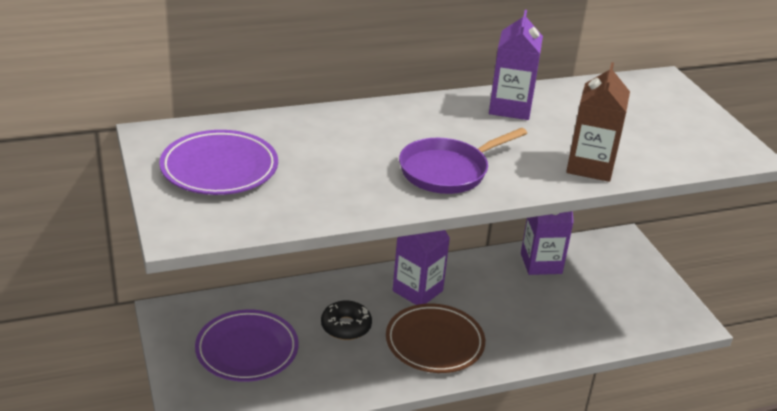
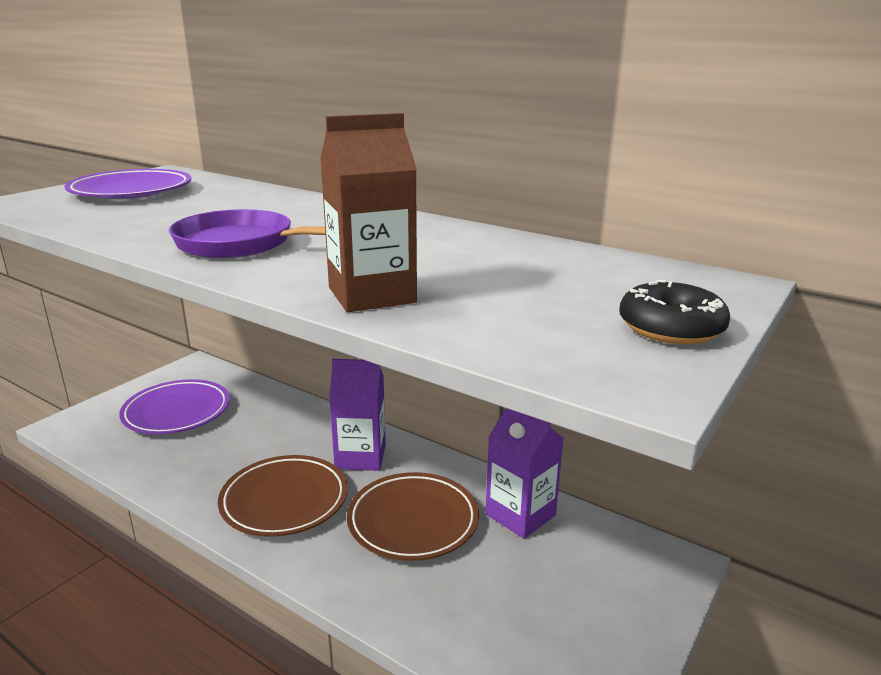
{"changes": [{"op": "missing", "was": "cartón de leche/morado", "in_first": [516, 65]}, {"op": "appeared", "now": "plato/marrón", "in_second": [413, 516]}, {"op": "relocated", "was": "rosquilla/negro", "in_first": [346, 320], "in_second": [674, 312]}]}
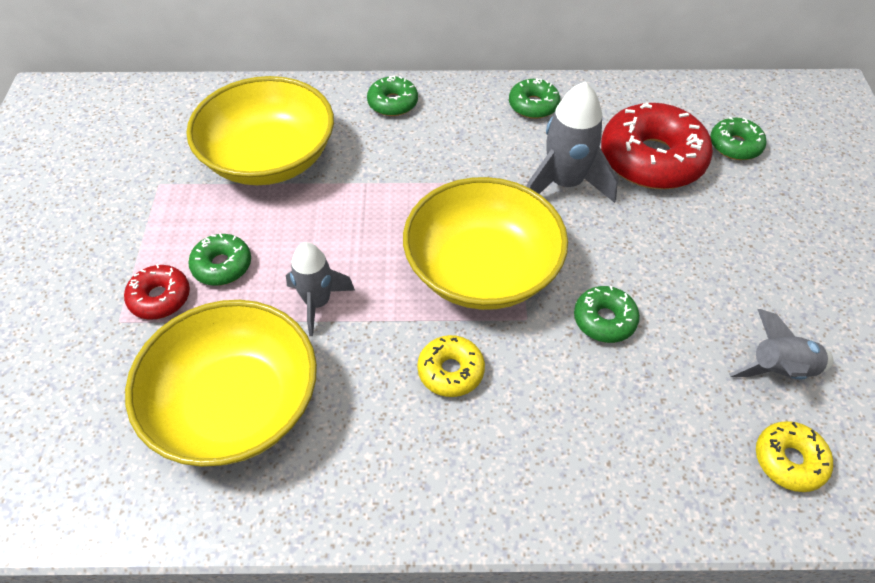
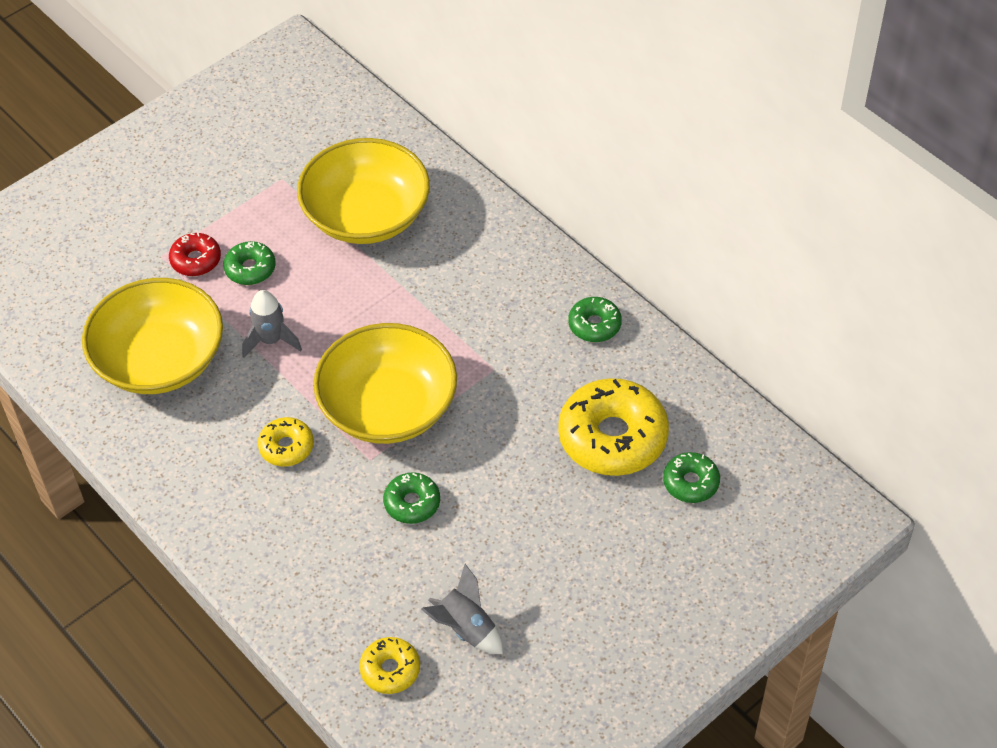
{"changes": [{"op": "missing", "was": "rosquilla/verde", "in_first": [392, 96]}, {"op": "missing", "was": "cohete/gris", "in_first": [572, 142]}, {"op": "colour", "was": "rosquilla/rojo", "now": "rosquilla/amarillo", "in_first": [657, 146], "in_second": [613, 427]}]}
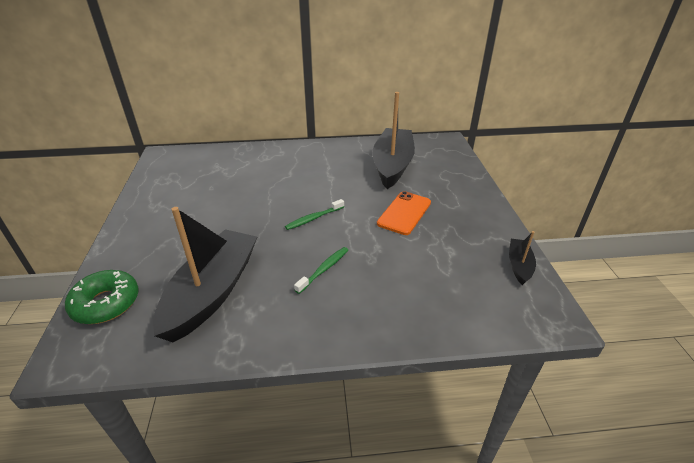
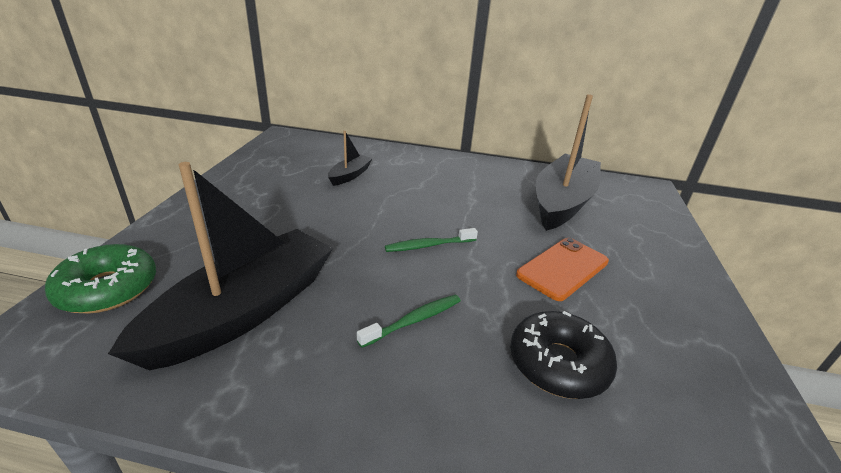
{"changes": [{"op": "appeared", "now": "rosquilla/negro", "in_second": [563, 355]}, {"op": "relocated", "was": "barco/negro", "in_first": [522, 258], "in_second": [350, 158]}]}
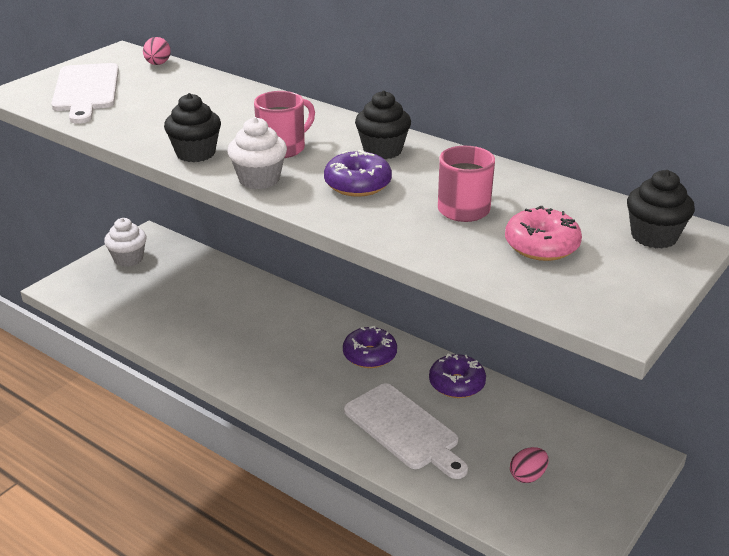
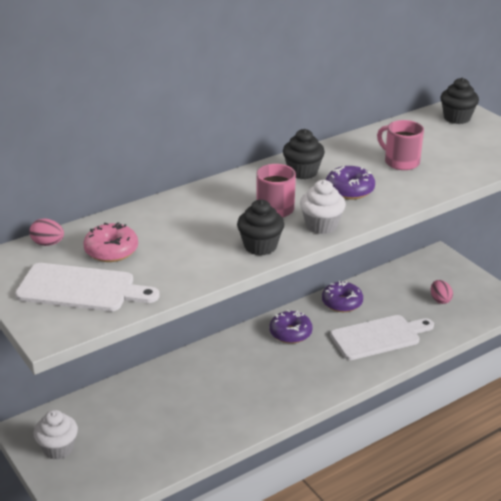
{"changes": [{"op": "relocated", "was": "rosquilla/rosa", "in_first": [543, 233], "in_second": [110, 242]}]}
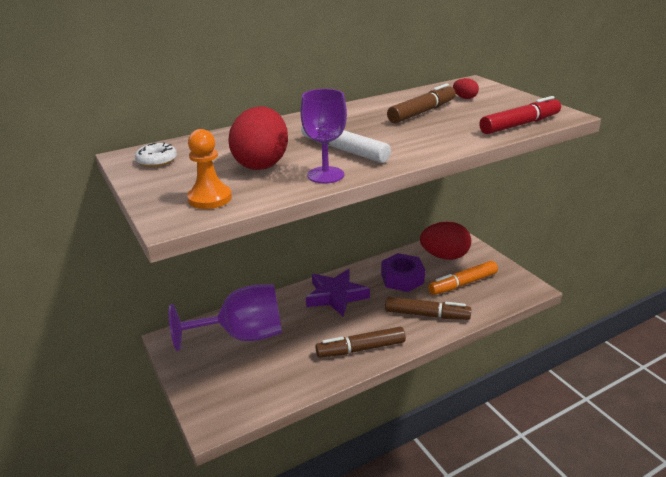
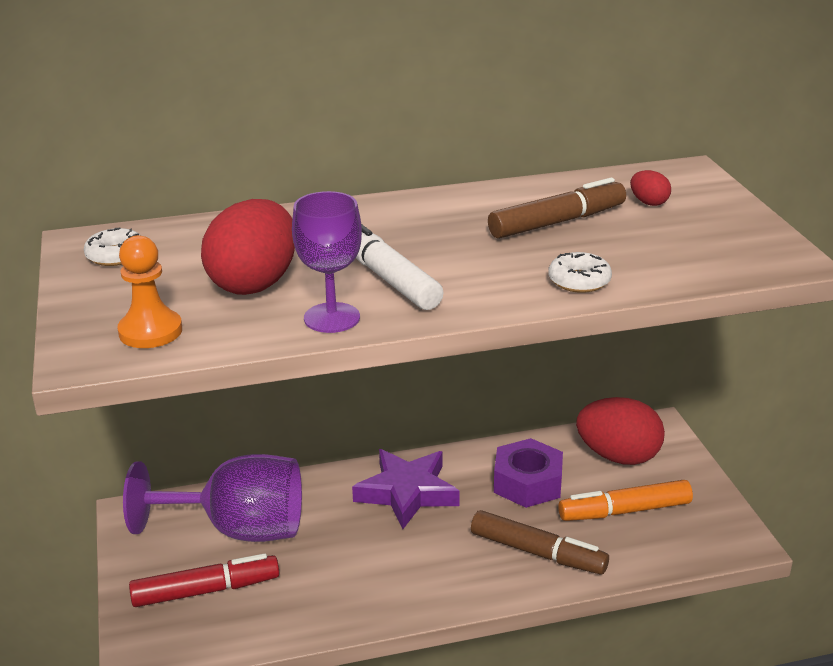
{"changes": [{"op": "missing", "was": "rotulador/marrón", "in_first": [360, 342]}, {"op": "appeared", "now": "rosquilla/blanco", "in_second": [580, 272]}, {"op": "relocated", "was": "rotulador/rojo", "in_first": [520, 115], "in_second": [204, 580]}]}
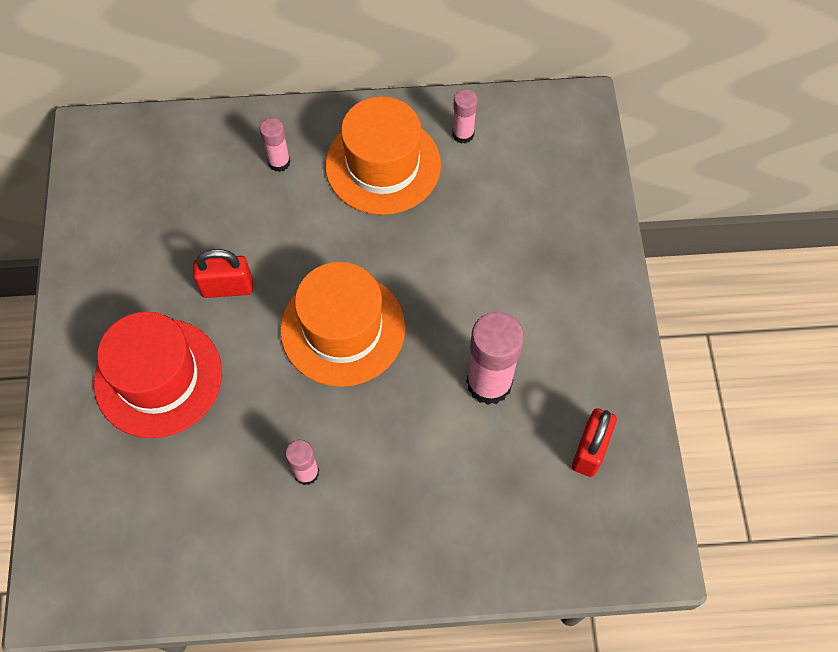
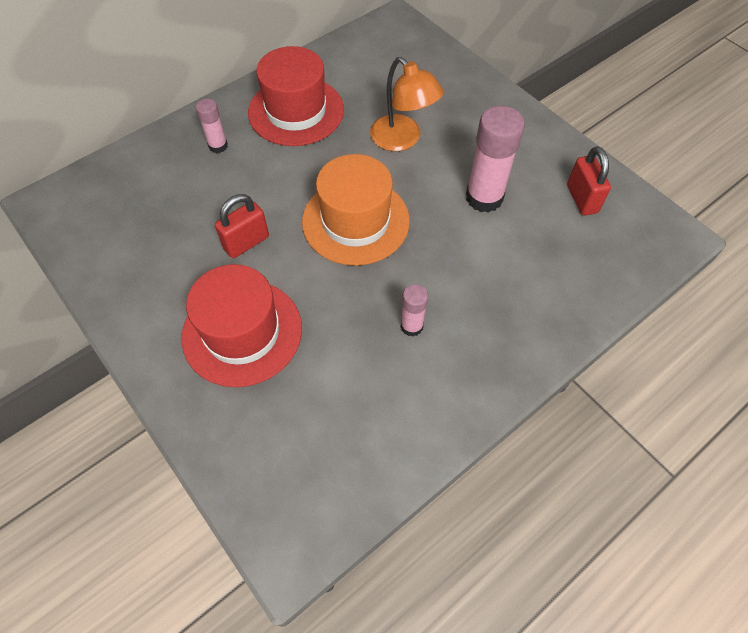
{"changes": [{"op": "missing", "was": "barra de pegamento/rosa", "in_first": [465, 116]}, {"op": "appeared", "now": "lámpara/naranja", "in_second": [407, 104]}, {"op": "colour", "was": "sombrero/naranja", "now": "sombrero/rojo", "in_first": [383, 155], "in_second": [296, 96]}]}
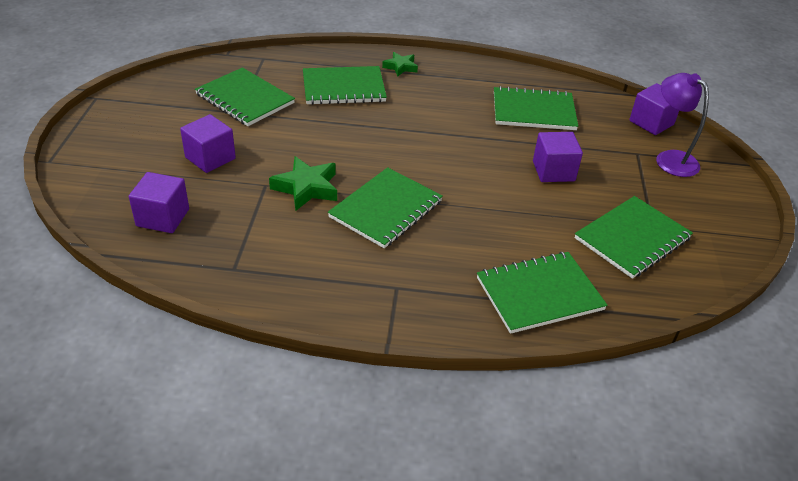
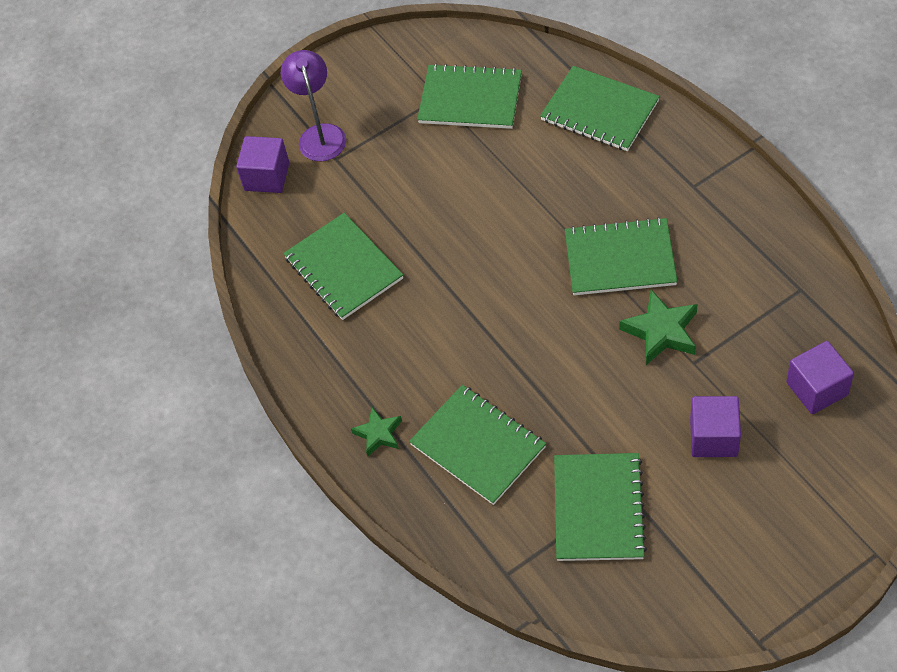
{"changes": [{"op": "missing", "was": "cubo/morado", "in_first": [558, 157]}, {"op": "spun", "was": "lámpara/morado", "in_first": [682, 125], "in_second": [313, 105], "clockwise": 150}]}
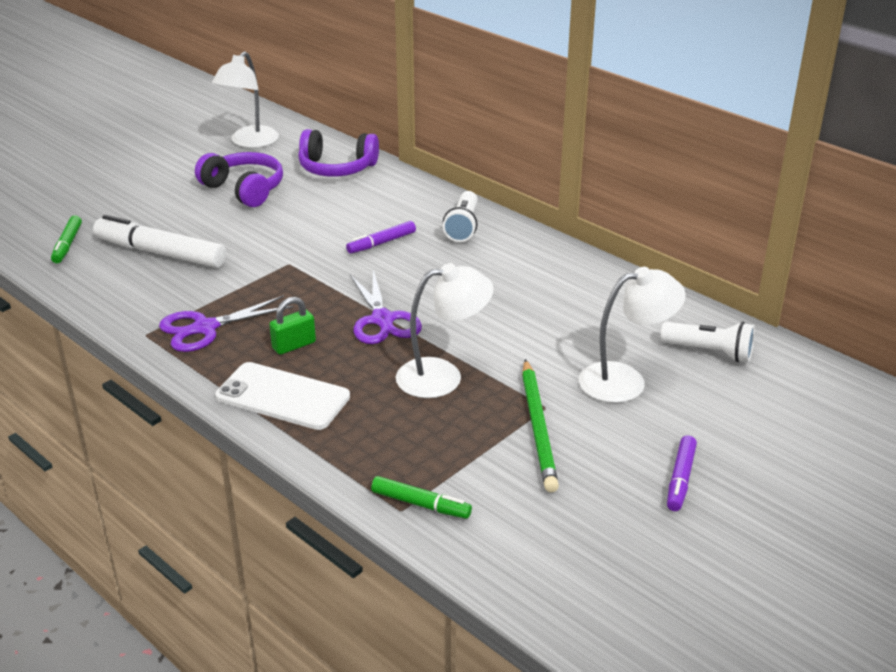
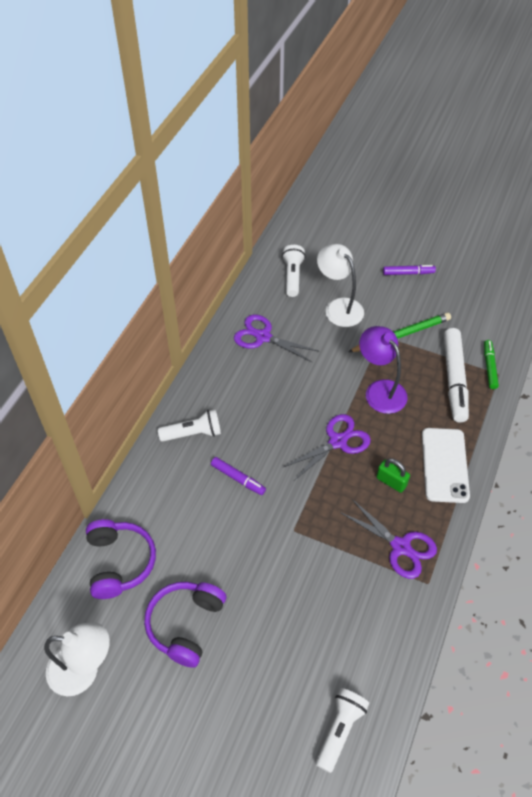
{"changes": [{"op": "appeared", "now": "tijeras/morado", "in_second": [276, 338]}, {"op": "relocated", "was": "rotulador/blanco", "in_first": [159, 241], "in_second": [456, 375]}, {"op": "exchanged", "was": "rotulador/verde", "now": "lámpara de mano/blanco", "in_first": [66, 239], "in_second": [342, 730]}, {"op": "colour", "was": "lámpara/blanco", "now": "lámpara/morado", "in_first": [445, 330], "in_second": [383, 370]}]}
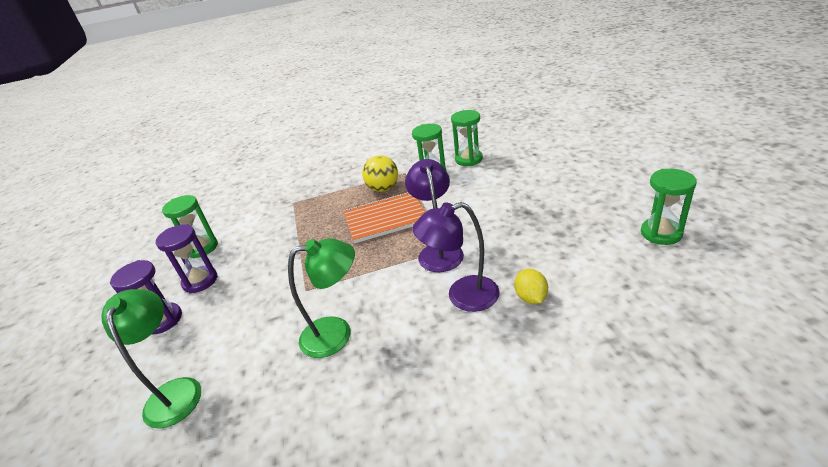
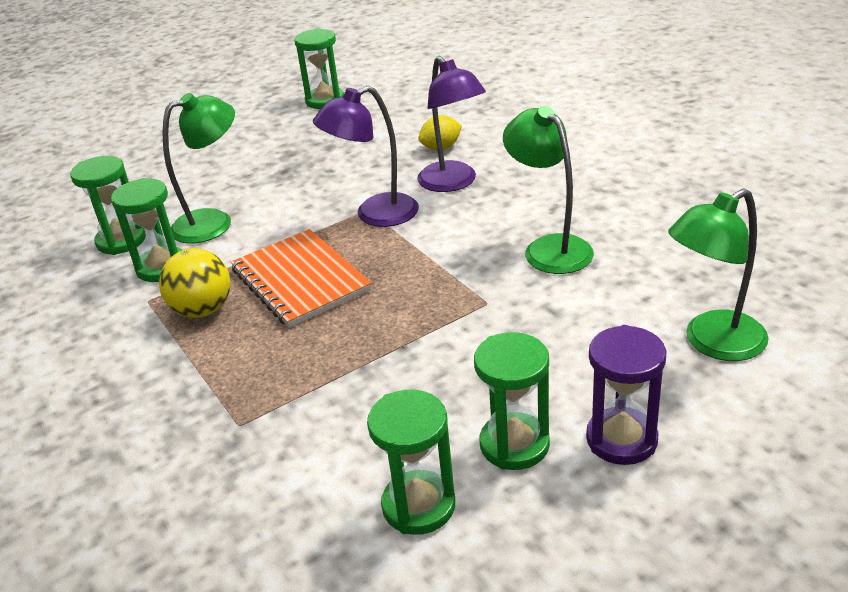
{"changes": [{"op": "appeared", "now": "lámpara/verde", "in_second": [198, 168]}, {"op": "colour", "was": "reloj de arena/morado", "now": "reloj de arena/verde", "in_first": [187, 259], "in_second": [512, 401]}]}
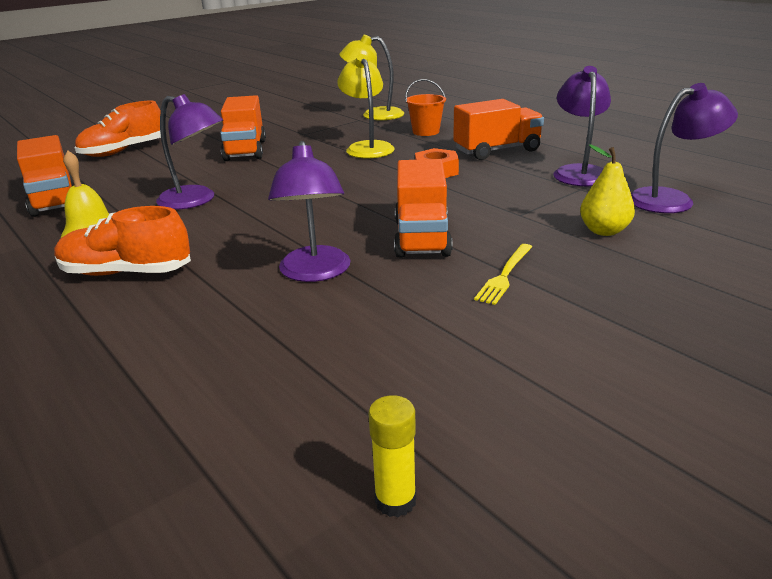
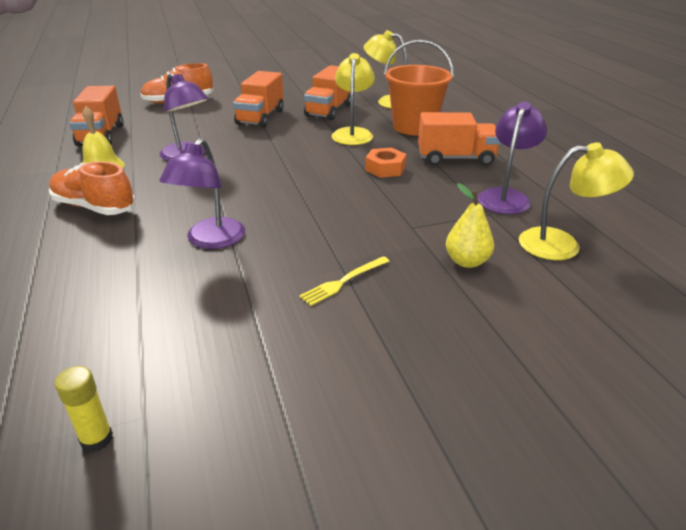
{"changes": [{"op": "relocated", "was": "camión/naranja", "in_first": [423, 208], "in_second": [327, 92]}, {"op": "colour", "was": "lámpara/morado", "now": "lámpara/amarillo", "in_first": [684, 148], "in_second": [576, 201]}, {"op": "size", "was": "balde/naranja", "in_first": [425, 107], "in_second": [419, 87], "ratio": 1.8}]}
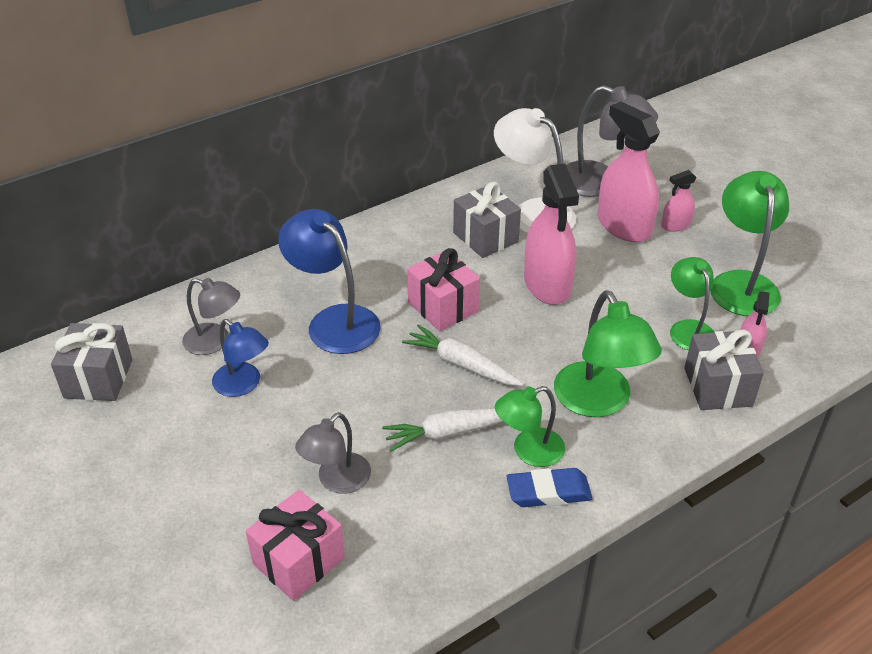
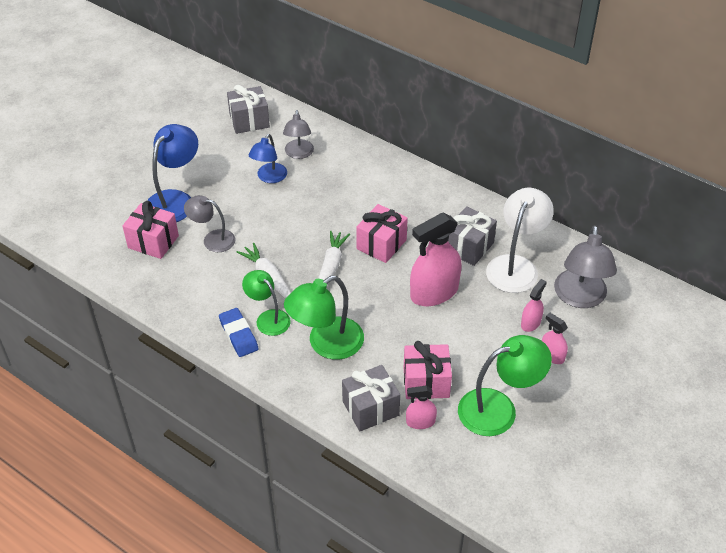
{"changes": [{"op": "relocated", "was": "lámpara/azul", "in_first": [329, 281], "in_second": [172, 173]}, {"op": "exchanged", "was": "lámpara/verde", "now": "regalo/rosa", "in_first": [692, 303], "in_second": [428, 370]}, {"op": "size", "was": "pulverizador/rosa", "in_first": [628, 172], "in_second": [533, 305], "ratio": 0.5}]}
